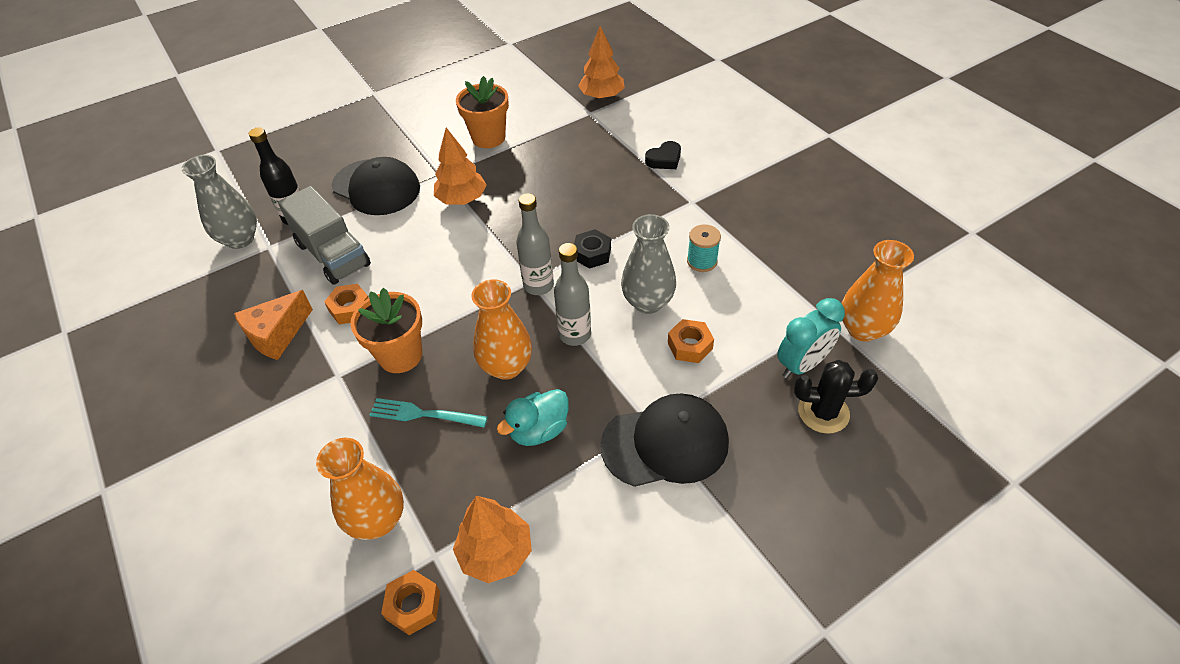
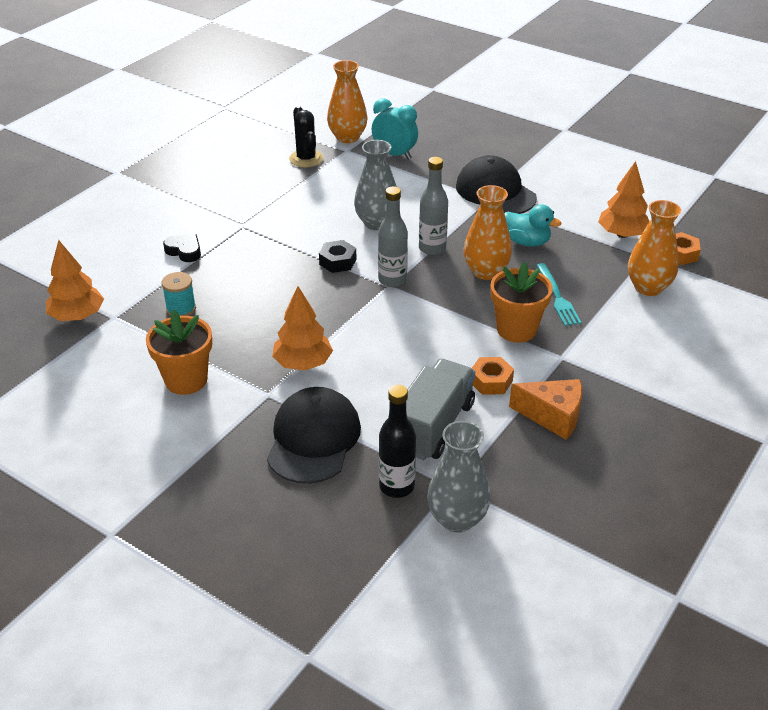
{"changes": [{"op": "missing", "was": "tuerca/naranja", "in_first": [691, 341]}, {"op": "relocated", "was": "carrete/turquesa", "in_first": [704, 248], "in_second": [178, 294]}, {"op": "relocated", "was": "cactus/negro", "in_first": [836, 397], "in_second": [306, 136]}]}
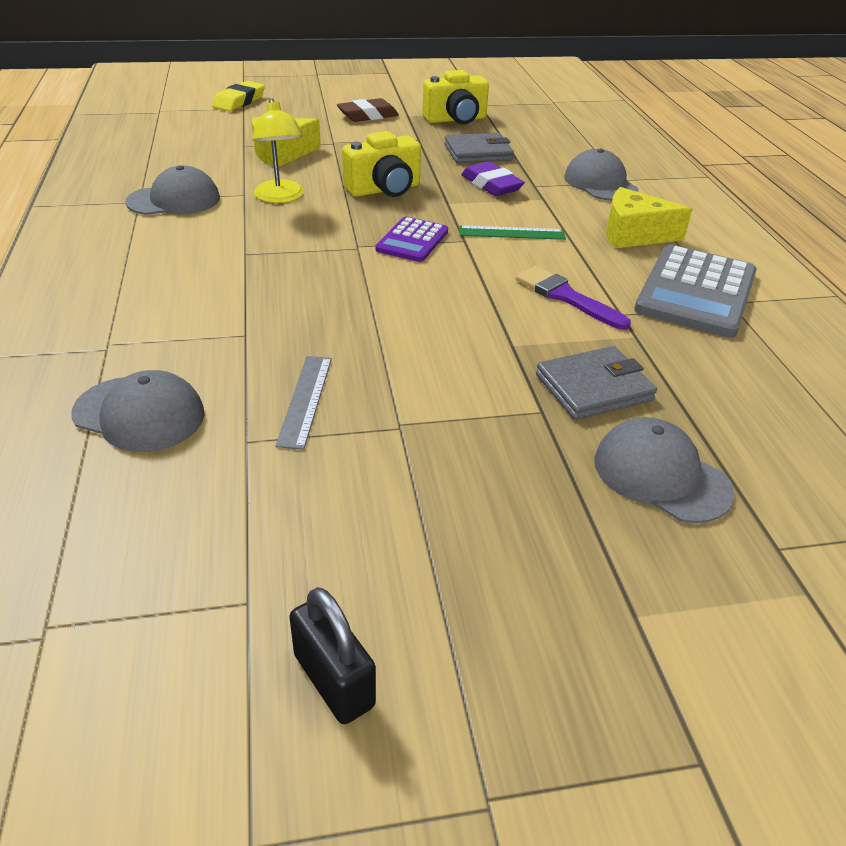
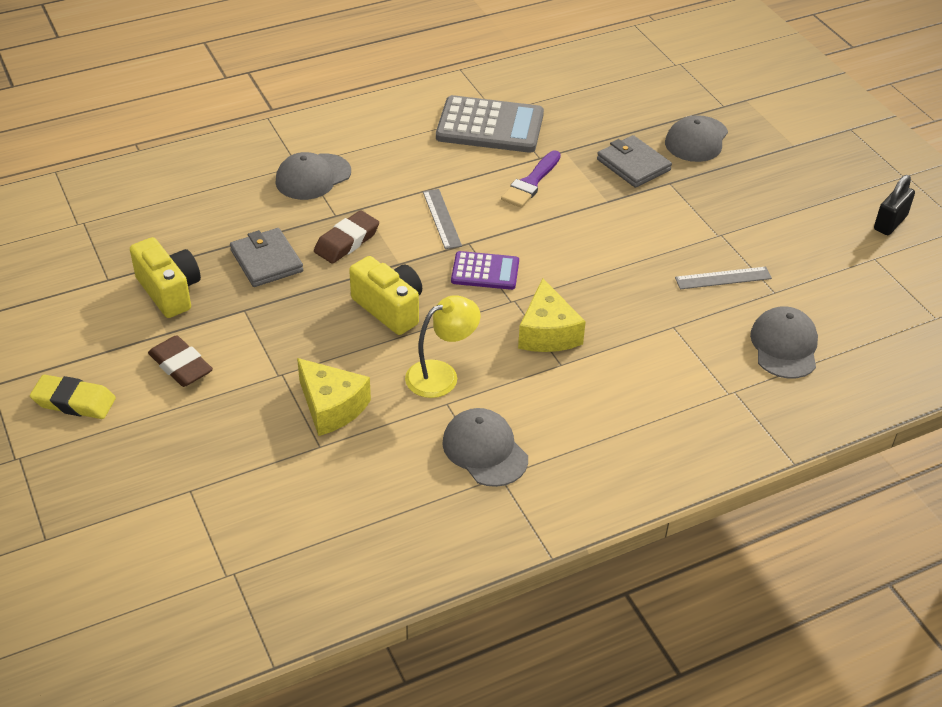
{"changes": [{"op": "relocated", "was": "goma de borrar/amarillo", "in_first": [238, 96], "in_second": [73, 397]}, {"op": "relocated", "was": "queso/amarillo", "in_first": [649, 217], "in_second": [552, 315]}, {"op": "colour", "was": "regla/verde", "now": "regla/gris", "in_first": [512, 233], "in_second": [442, 219]}, {"op": "colour", "was": "goma de borrar/morado", "now": "goma de borrar/marrón", "in_first": [493, 179], "in_second": [346, 237]}]}
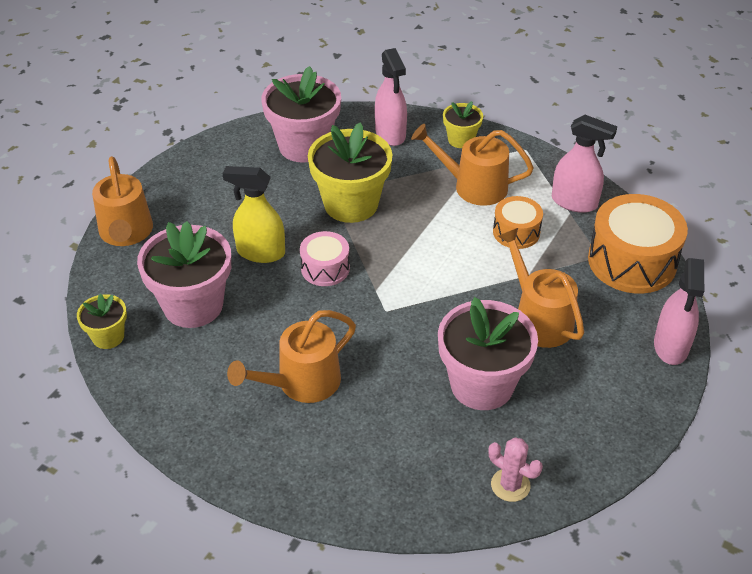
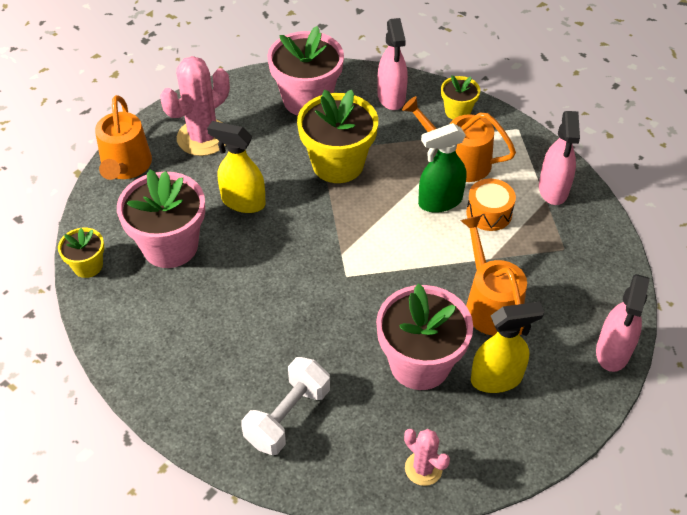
{"changes": [{"op": "missing", "was": "regadera/naranja", "in_first": [291, 356]}, {"op": "missing", "was": "tambor/rosa", "in_first": [325, 258]}, {"op": "missing", "was": "tambor/naranja", "in_first": [638, 244]}, {"op": "appeared", "now": "cactus/rosa", "in_second": [195, 106]}, {"op": "appeared", "now": "mancuerna/blanco", "in_second": [285, 406]}, {"op": "appeared", "now": "pulverizador/verde", "in_second": [442, 168]}, {"op": "appeared", "now": "pulverizador/amarillo", "in_second": [507, 347]}, {"op": "spun", "was": "pulverizador/rosa", "in_first": [584, 164], "in_second": [559, 158], "clockwise": 60}]}
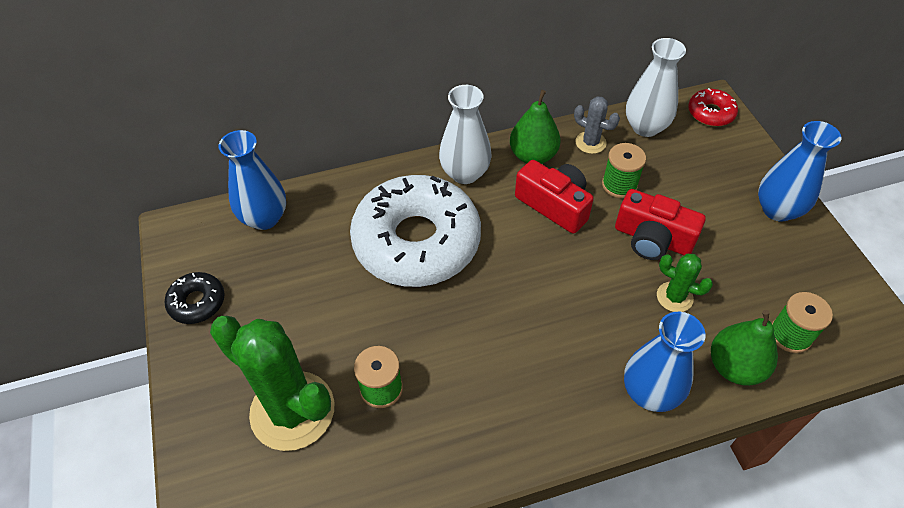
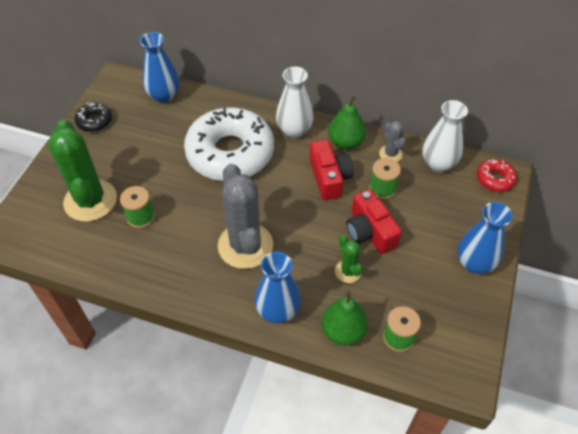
{"changes": [{"op": "appeared", "now": "cactus/gris", "in_second": [245, 216]}]}
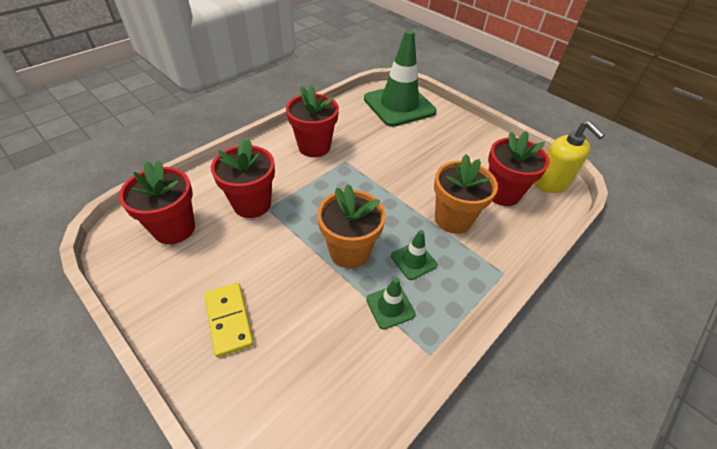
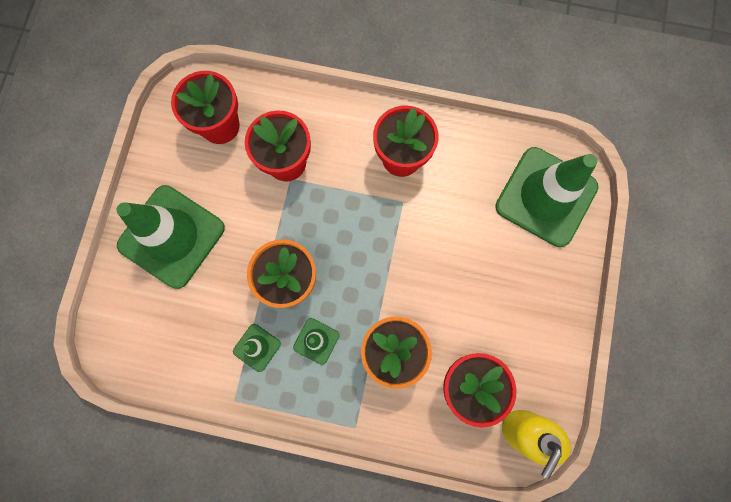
{"changes": [{"op": "exchanged", "was": "ficha de dominó/amarillo", "now": "cono de tráfico/verde", "in_first": [229, 320], "in_second": [170, 237]}]}
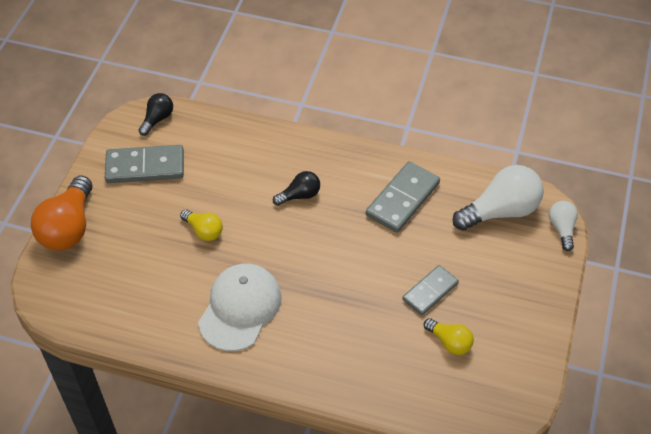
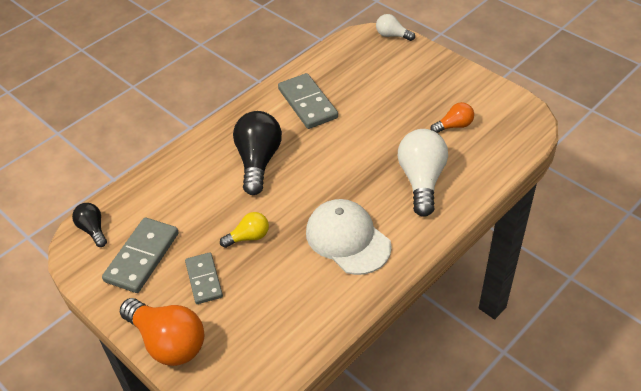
{"changes": [{"op": "relocated", "was": "ficha de dominó/gris", "in_first": [430, 290], "in_second": [204, 278]}, {"op": "relocated", "was": "bombilla/blanco", "in_first": [498, 198], "in_second": [423, 173]}, {"op": "colour", "was": "bombilla/amarillo", "now": "bombilla/naranja", "in_first": [449, 336], "in_second": [452, 117]}, {"op": "size", "was": "bombilla/negro", "in_first": [296, 188], "in_second": [257, 153], "ratio": 1.86}]}
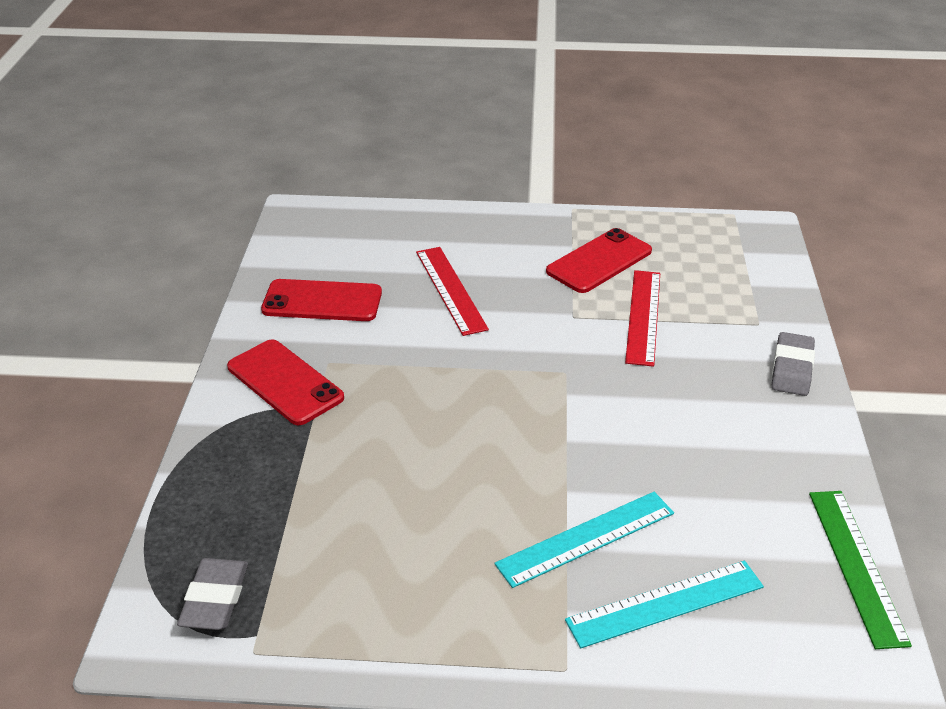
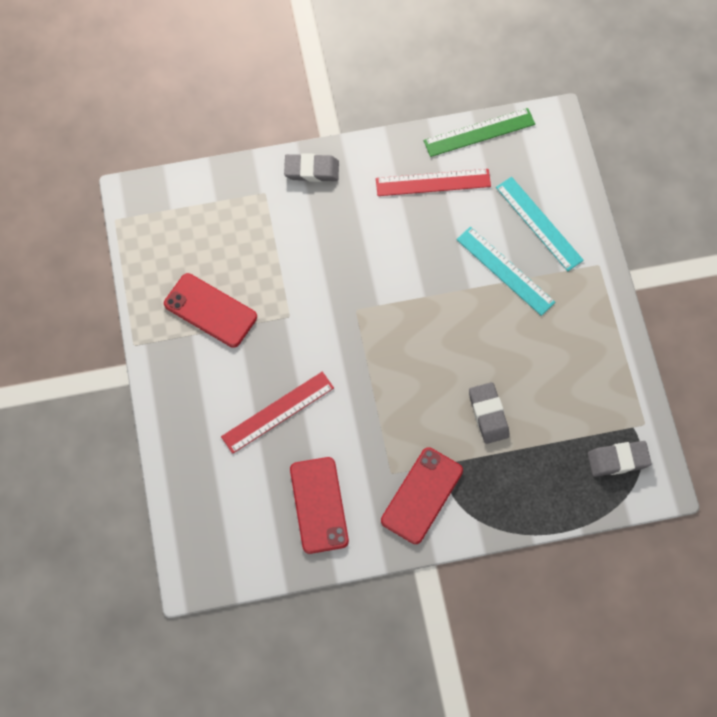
{"changes": [{"op": "appeared", "now": "goma de borrar/gris", "in_second": [489, 413]}, {"op": "relocated", "was": "regla/rojo", "in_first": [642, 318], "in_second": [433, 182]}]}
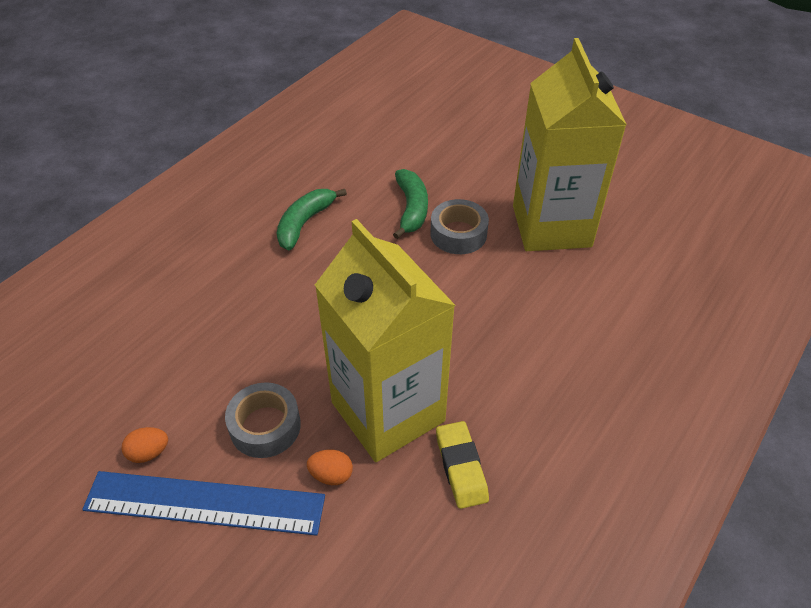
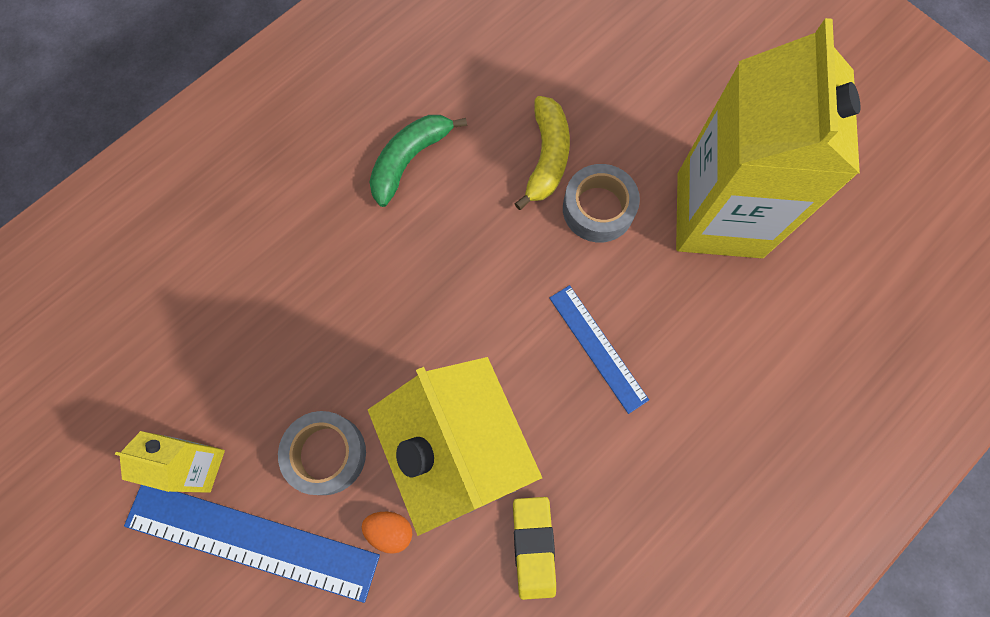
{"changes": [{"op": "appeared", "now": "regla/azul", "in_second": [599, 349]}, {"op": "exchanged", "was": "huevo/naranja", "now": "cartón de leche/amarillo", "in_first": [145, 445], "in_second": [170, 462]}, {"op": "colour", "was": "plátano/verde", "now": "plátano/amarillo", "in_first": [410, 204], "in_second": [542, 153]}]}
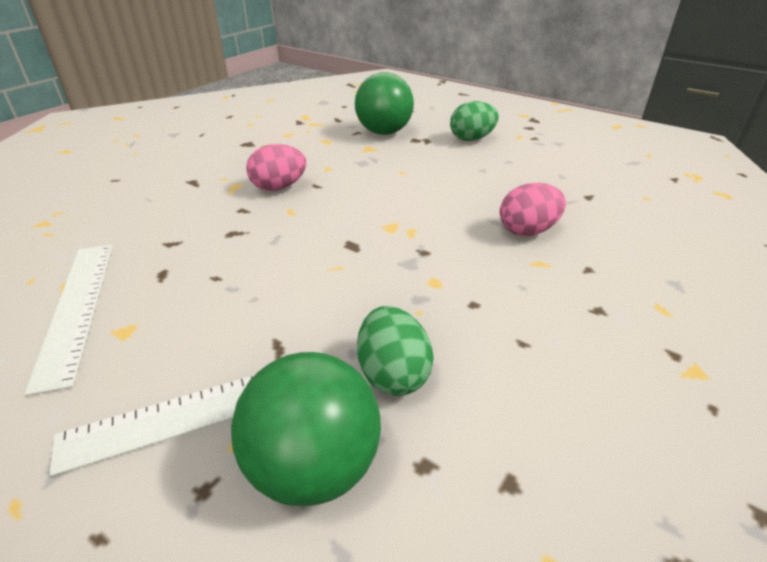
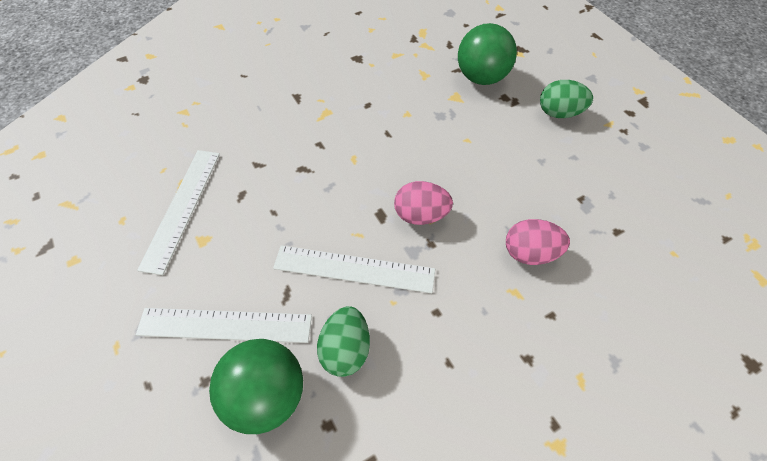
{"changes": [{"op": "appeared", "now": "regla/blanco", "in_second": [354, 269]}, {"op": "relocated", "was": "huevo/rosa", "in_first": [276, 167], "in_second": [423, 203]}]}
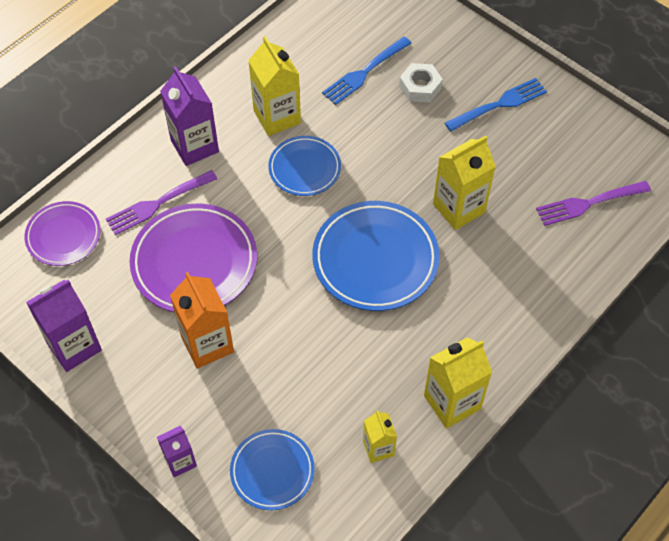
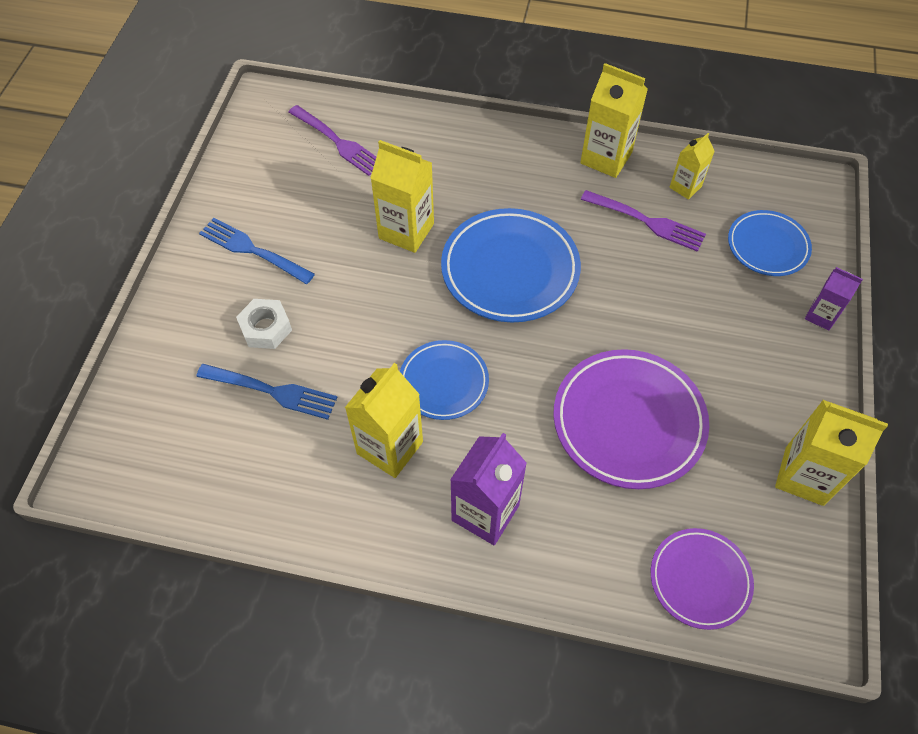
{"changes": [{"op": "missing", "was": "cartón de leche/naranja", "in_first": [202, 320]}, {"op": "relocated", "was": "tenedor/morado", "in_first": [161, 202], "in_second": [643, 221]}, {"op": "colour", "was": "cartón de leche/morado", "now": "cartón de leche/amarillo", "in_first": [64, 326], "in_second": [831, 453]}]}
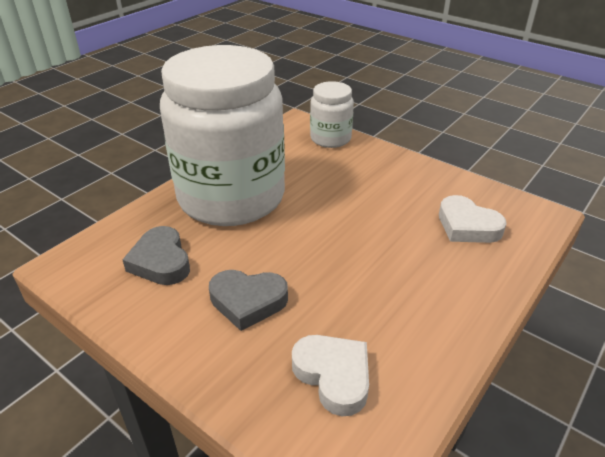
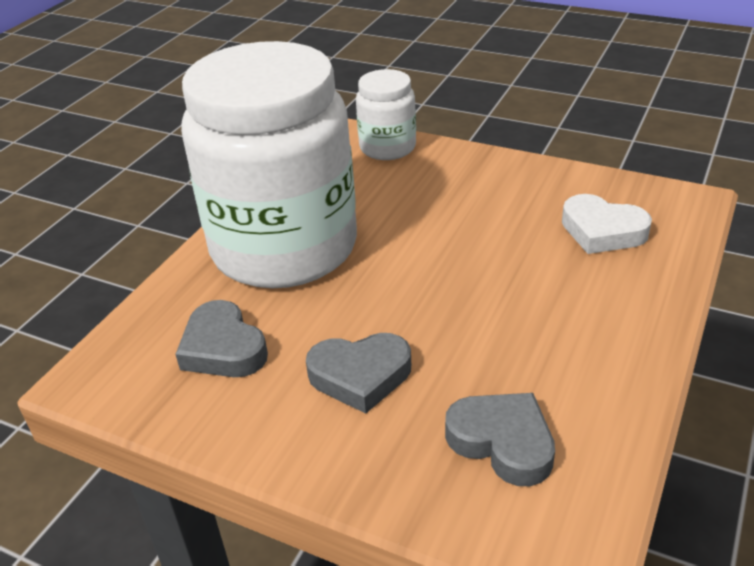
{"changes": [{"op": "colour", "was": "corazón/blanco", "now": "corazón/gris", "in_first": [330, 375], "in_second": [500, 439]}]}
